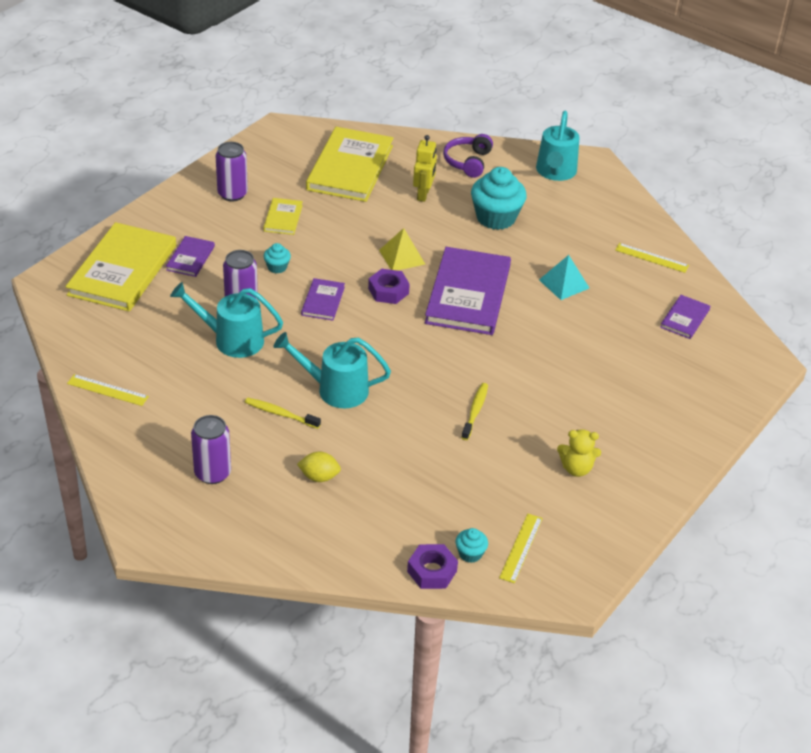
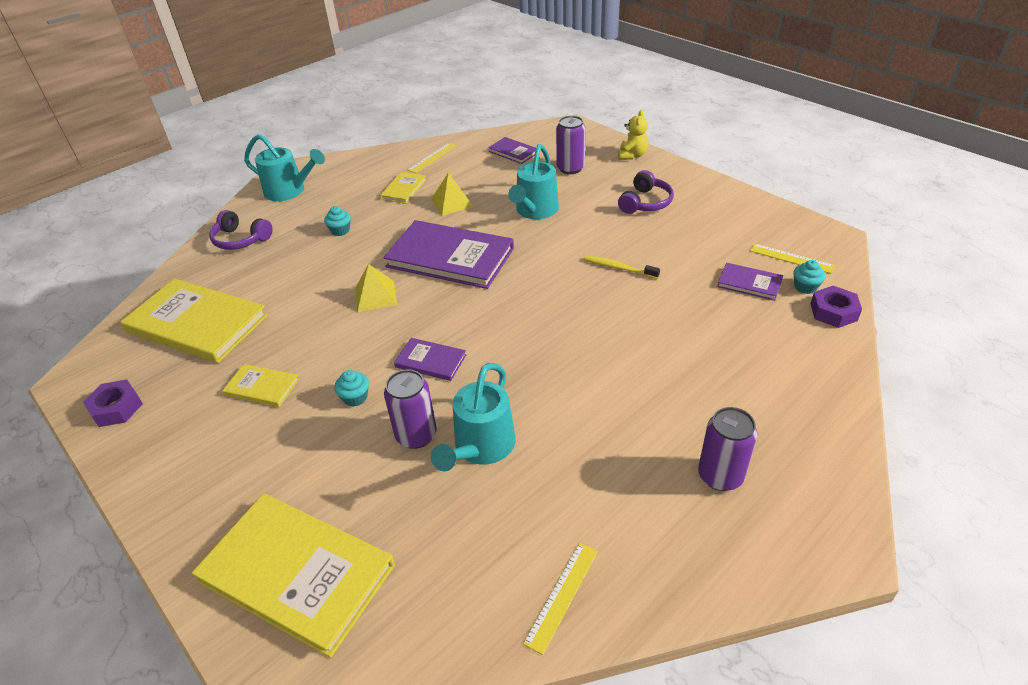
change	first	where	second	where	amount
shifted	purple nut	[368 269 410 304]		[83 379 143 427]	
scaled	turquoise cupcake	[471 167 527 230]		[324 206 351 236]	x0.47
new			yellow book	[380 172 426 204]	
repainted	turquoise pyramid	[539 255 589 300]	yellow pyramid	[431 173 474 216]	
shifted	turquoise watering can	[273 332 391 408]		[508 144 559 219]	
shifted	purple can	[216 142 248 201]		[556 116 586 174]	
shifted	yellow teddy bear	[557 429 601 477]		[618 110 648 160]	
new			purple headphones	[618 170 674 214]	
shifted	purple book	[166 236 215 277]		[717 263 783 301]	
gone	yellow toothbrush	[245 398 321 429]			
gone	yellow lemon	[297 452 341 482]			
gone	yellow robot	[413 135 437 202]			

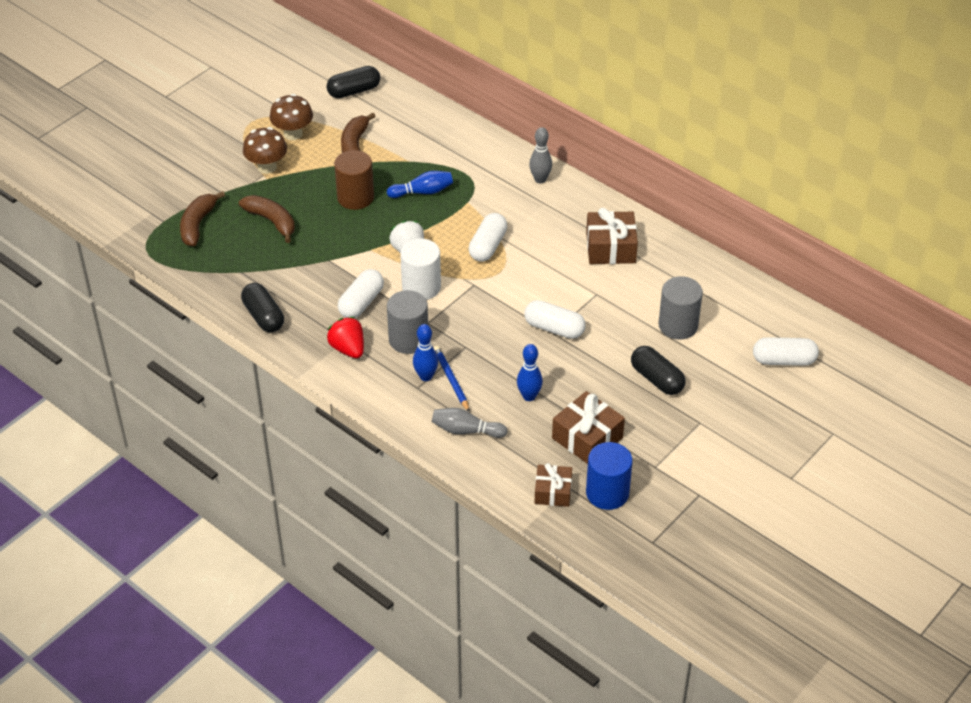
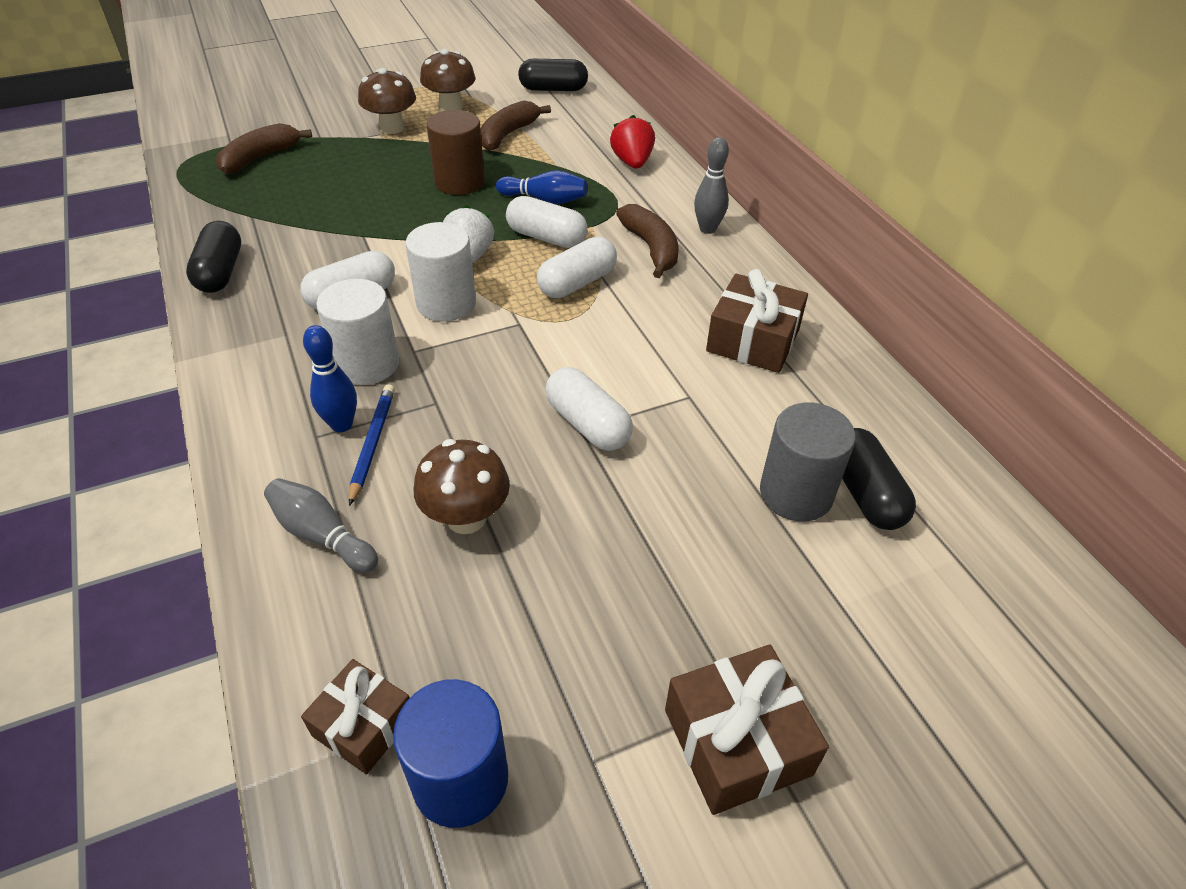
change	first	where	second	where	amount
repainted	grey cylinder	[387 290 428 354]	white cylinder	[316 279 399 385]	
swapped	blue bowling pin	[517 344 543 401]	brown mushroom	[414 439 510 534]	
shifted	white capsule	[753 337 819 366]		[506 196 588 248]	
shifted	red strawberry	[327 317 364 358]		[610 115 655 169]	
shifted	brown banana	[239 195 295 243]		[616 204 678 278]	
shifted	brown gift	[552 391 625 464]		[665 645 829 815]	
shifted	black capsule	[631 346 685 395]		[842 428 916 530]	

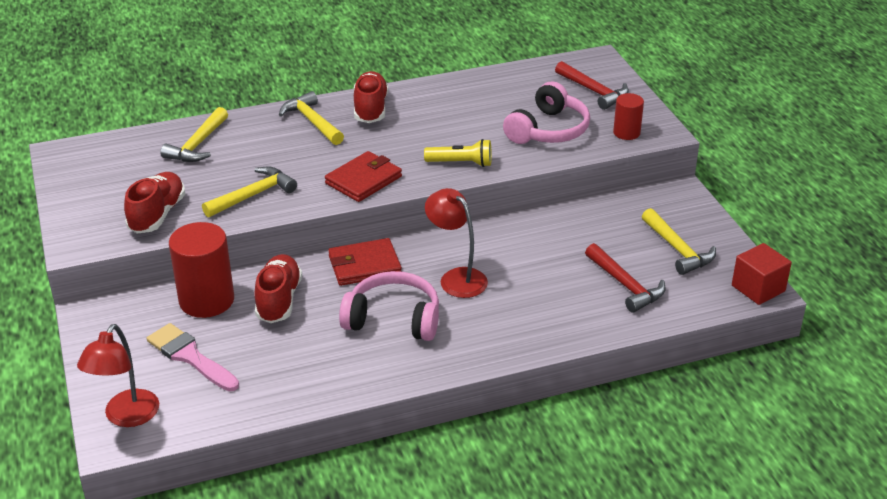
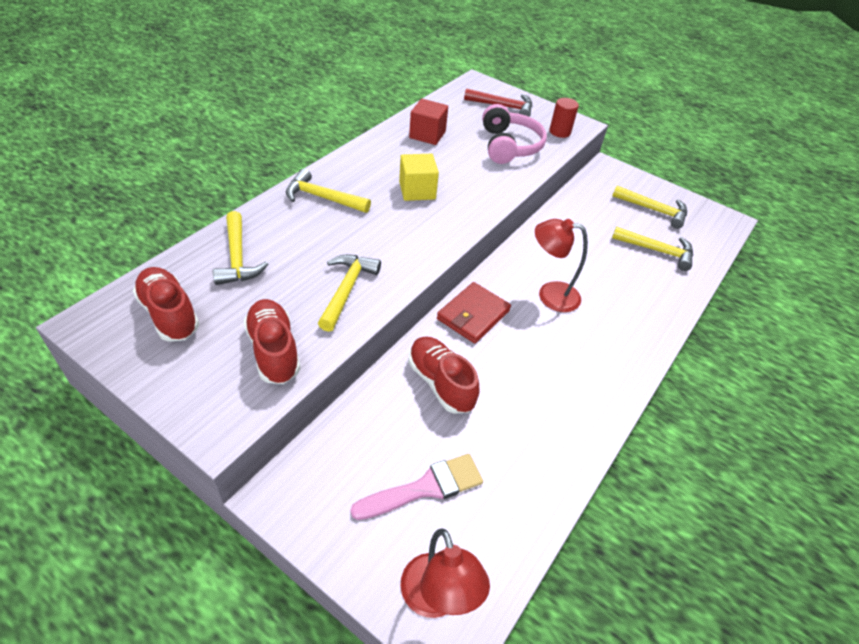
change	first	where	second	where	amount
shifted	red shoe	[354 71 388 123]		[133 267 199 342]	
rotated	pink brush	[147 323 239 391]		[350 454 483 520]	150 degrees clockwise
new			yellow cube	[399 154 439 201]	
shifted	red cube	[732 243 792 305]		[409 99 448 145]	
repainted	red hammer	[585 243 666 313]	yellow hammer	[612 226 693 271]	
gone	red cylinder	[169 222 234 318]			
gone	red wallet	[325 151 402 202]			
gone	pink headphones	[339 271 439 341]			
gone	yellow flashlight	[424 139 492 167]			

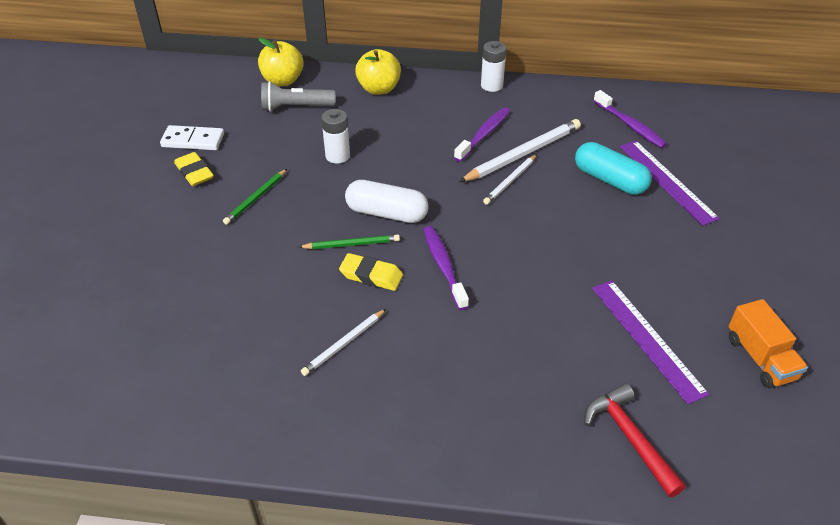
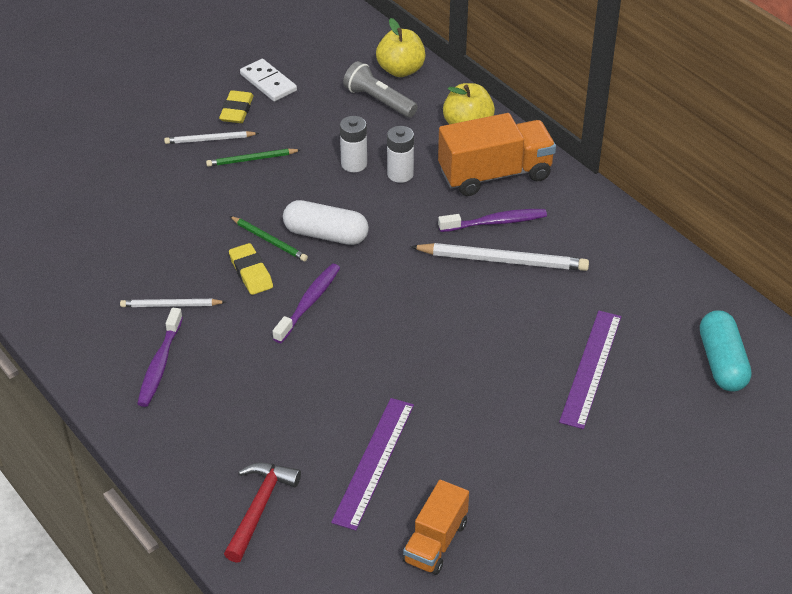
change	first	where	second	where	amount
shifted	purple toothbrush	[593 90 667 148]		[137 308 183 407]	
shifted	white pencil	[483 154 537 205]		[164 131 259 144]	
rotated	white capsule	[345 180 429 223]		[283 200 369 245]	45 degrees counterclockwise
shifted	white battery	[481 41 506 92]		[387 126 414 183]	
new			orange truck	[438 113 556 196]	
shifted	turquoise capsule	[575 142 652 195]		[700 310 751 392]	

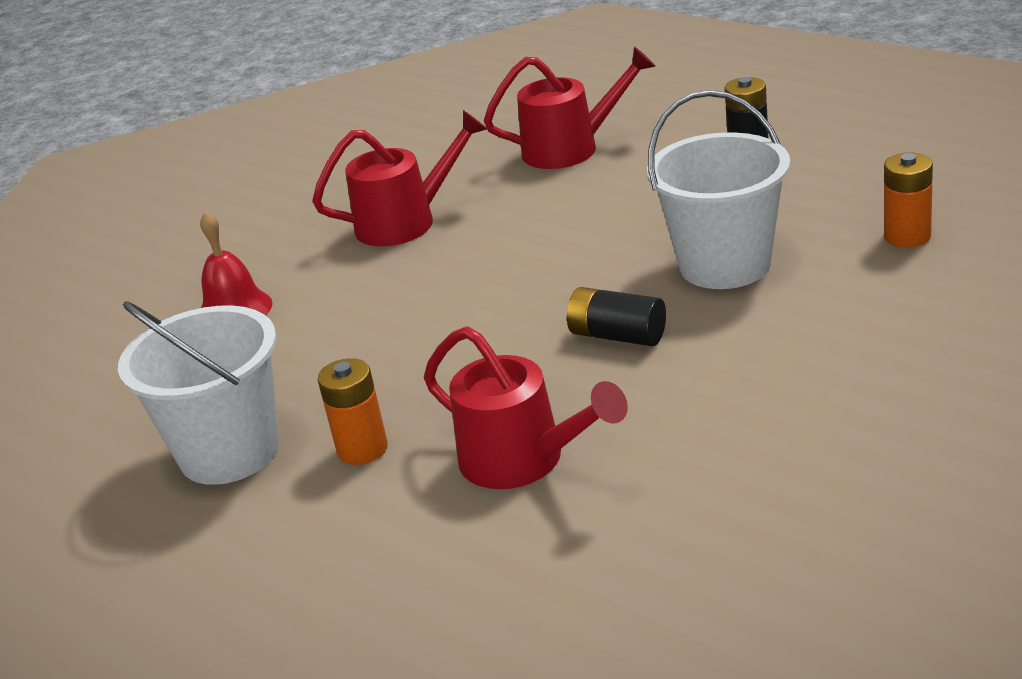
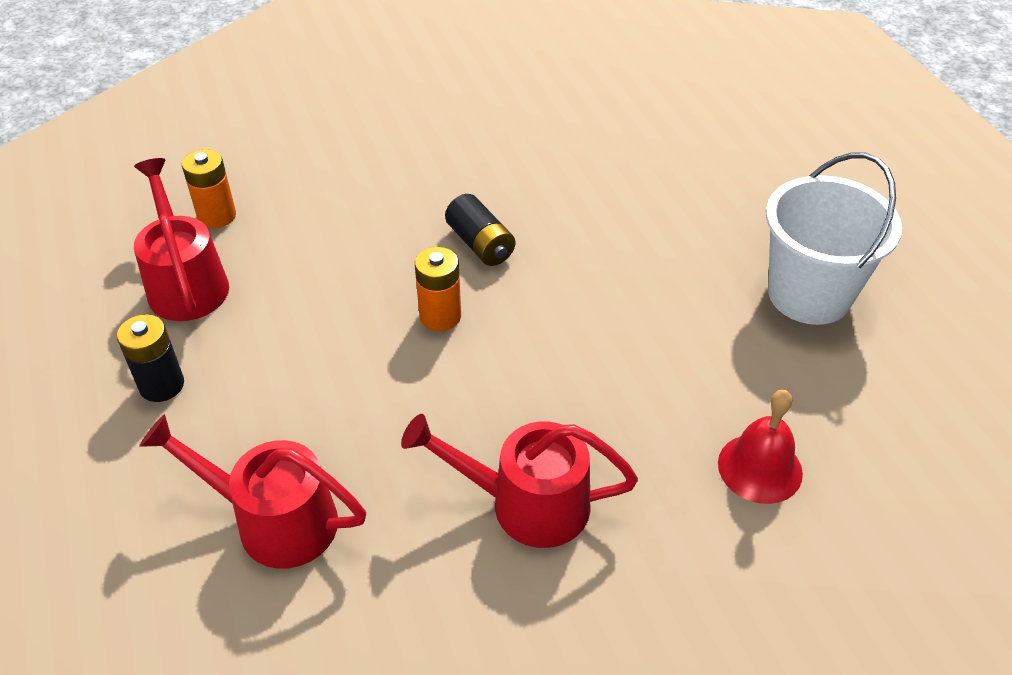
change	first	where	second	where	amount
shifted	red watering can	[424 326 628 489]		[134 158 229 321]	
shifted	orange battery	[318 358 388 465]		[415 247 461 331]	
gone	white bucket	[647 90 790 289]			

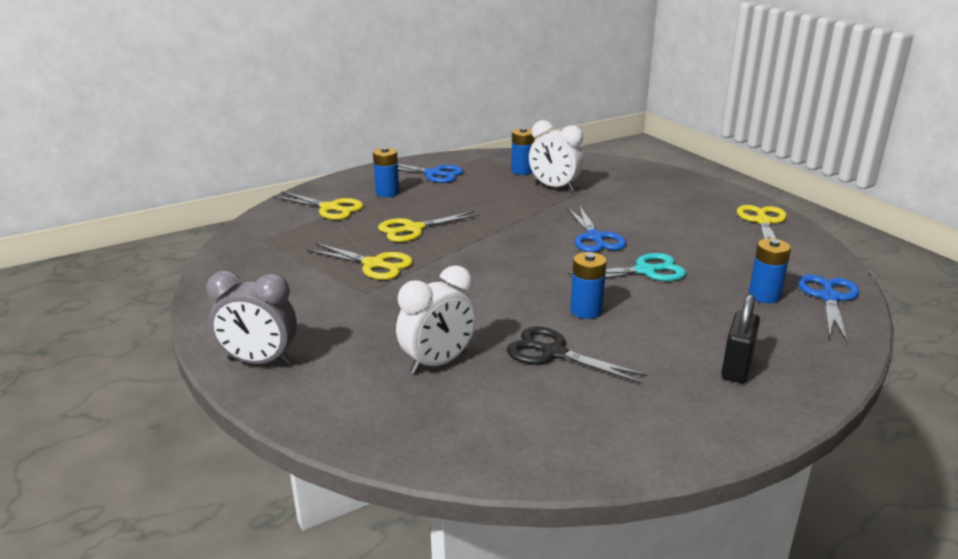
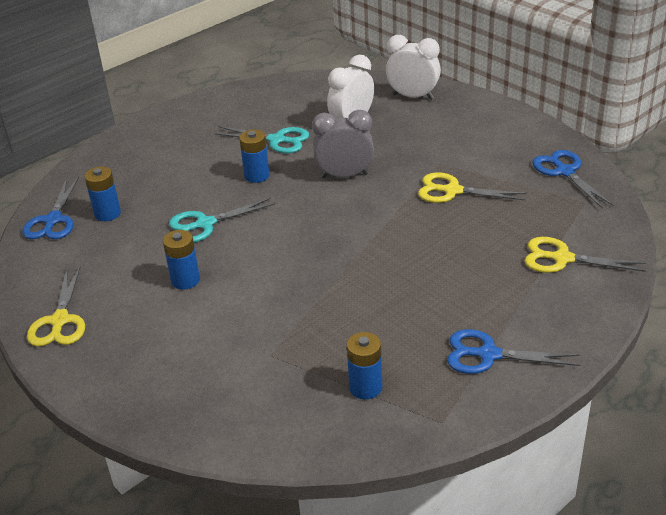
change	first	where	second	where	amount
shifted	blue battery	[373 147 399 197]		[163 230 200 290]	
repainted	black scissors	[507 326 648 384]	turquoise scissors	[214 126 309 153]	
shifted	grey clock	[206 271 297 365]		[312 110 374 178]	
shifted	white clock	[529 120 584 192]		[386 35 441 100]	
shifted	blue scissors	[567 205 626 252]		[532 150 614 209]	
gone	yellow scissors	[378 211 480 242]			
gone	black padlock	[721 294 760 383]			

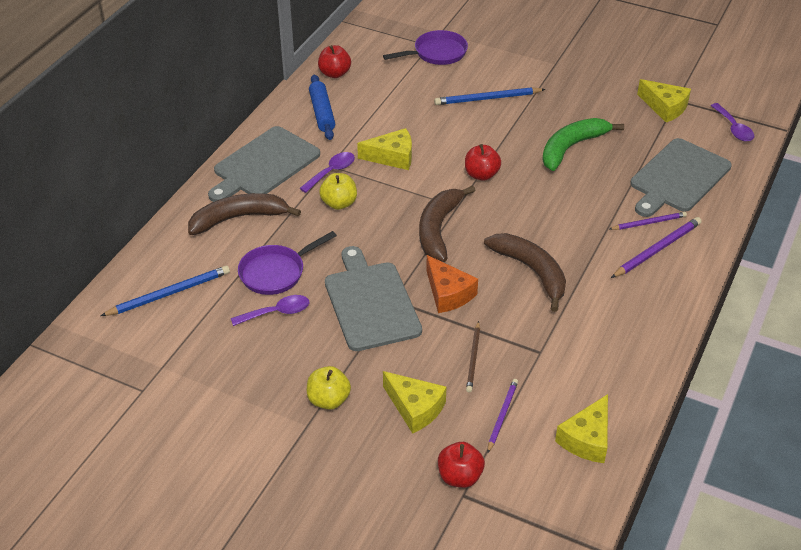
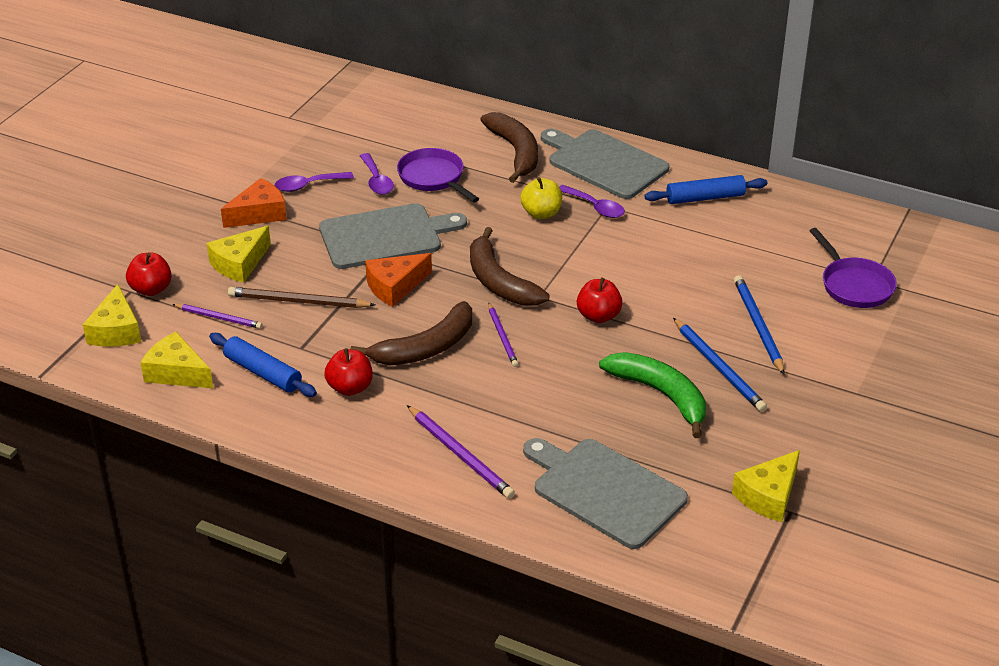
change	first	where	second	where	amount
shifted	yellow cheese	[357 128 412 170]		[83 284 141 347]	
new			blue rolling pin	[209 333 317 397]	
swapped	yellow apple	[307 366 351 410]	orange cheese	[221 178 287 228]	
scaled	brown pencil	[466 321 480 392]		[228 287 375 308]	x1.53
shifted	purple spoon	[711 103 754 142]		[275 172 354 192]	
shifted	red apple	[318 45 351 78]		[324 348 373 396]	
rotated	brown banana	[419 185 475 262]		[470 227 550 306]	135 degrees counterclockwise
shifted	purple pencil	[610 212 687 230]		[488 302 519 367]	
shifted	blue pencil	[101 266 230 316]		[673 318 767 412]	

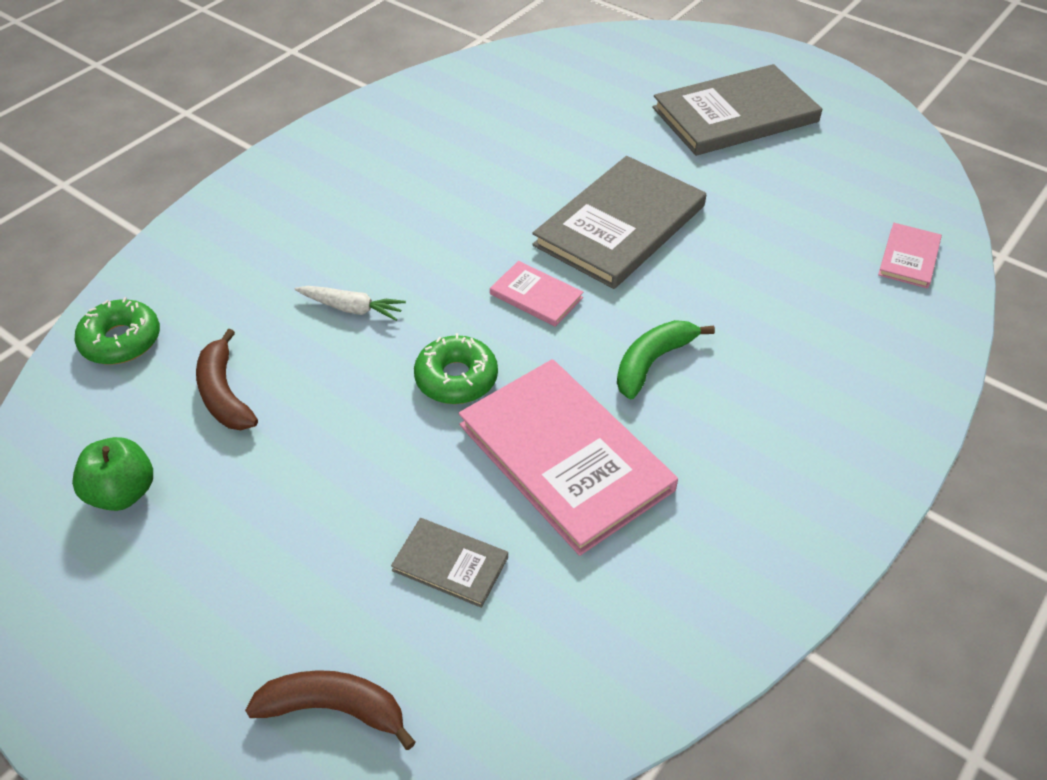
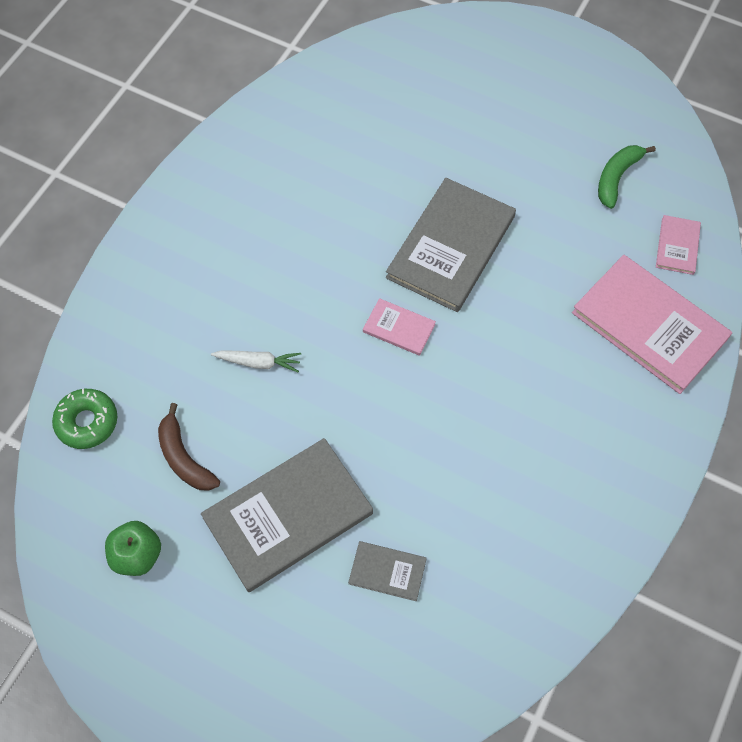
change	first	where	second	where	amount
shifted	grey book	[652 64 822 156]		[201 438 373 592]	
shifted	pink book	[458 359 678 556]		[572 255 732 394]	
shifted	green banana	[617 320 715 400]		[598 145 656 209]	
gone	brown banana	[245 670 416 750]			
gone	green donut	[414 333 498 404]			

